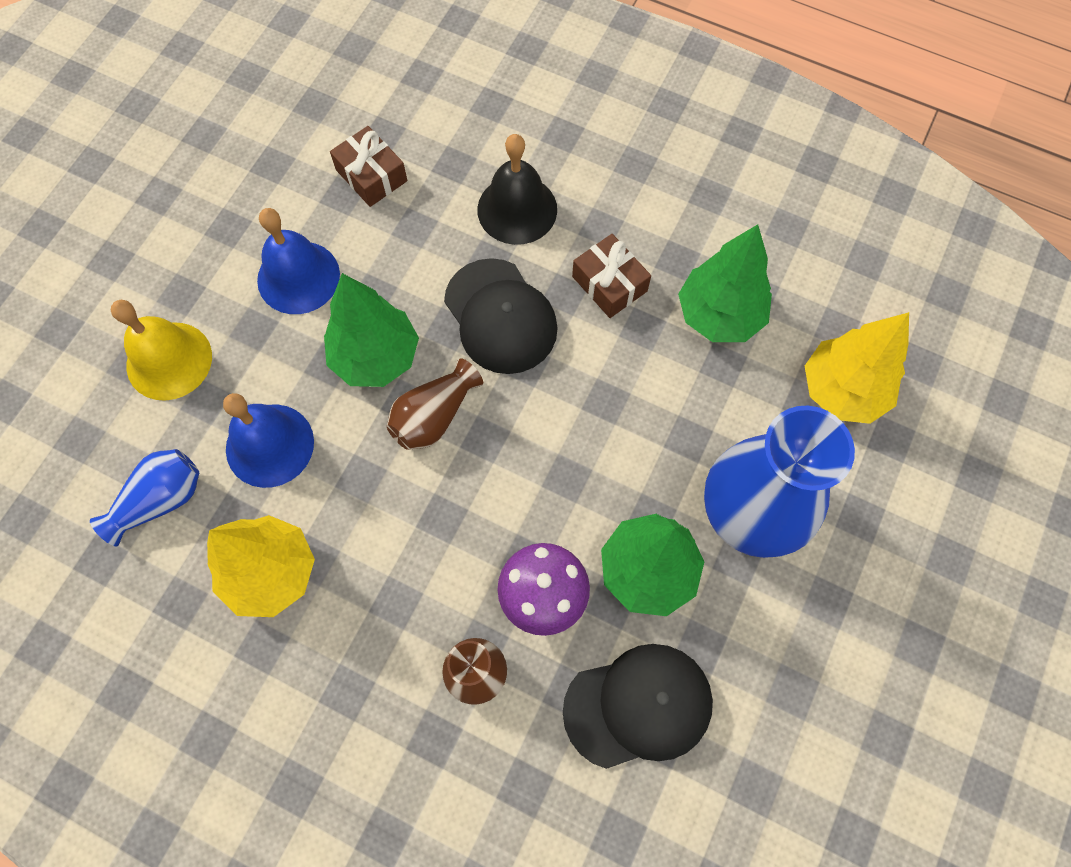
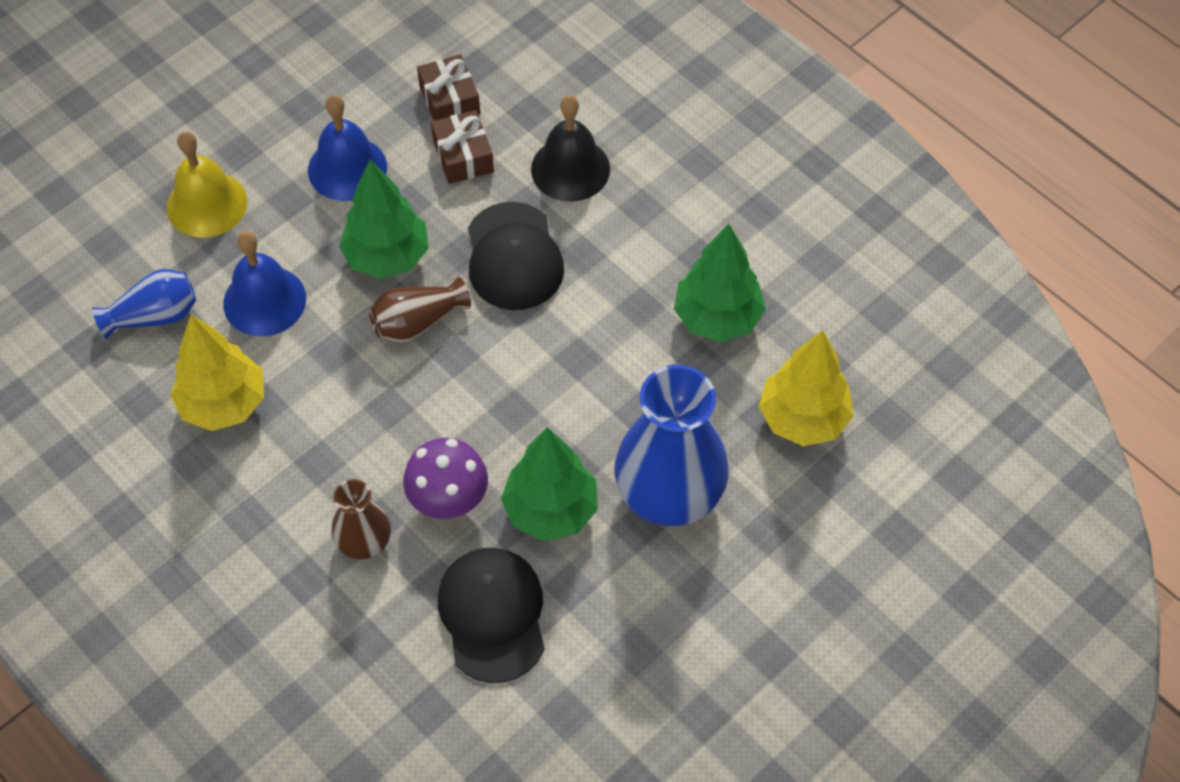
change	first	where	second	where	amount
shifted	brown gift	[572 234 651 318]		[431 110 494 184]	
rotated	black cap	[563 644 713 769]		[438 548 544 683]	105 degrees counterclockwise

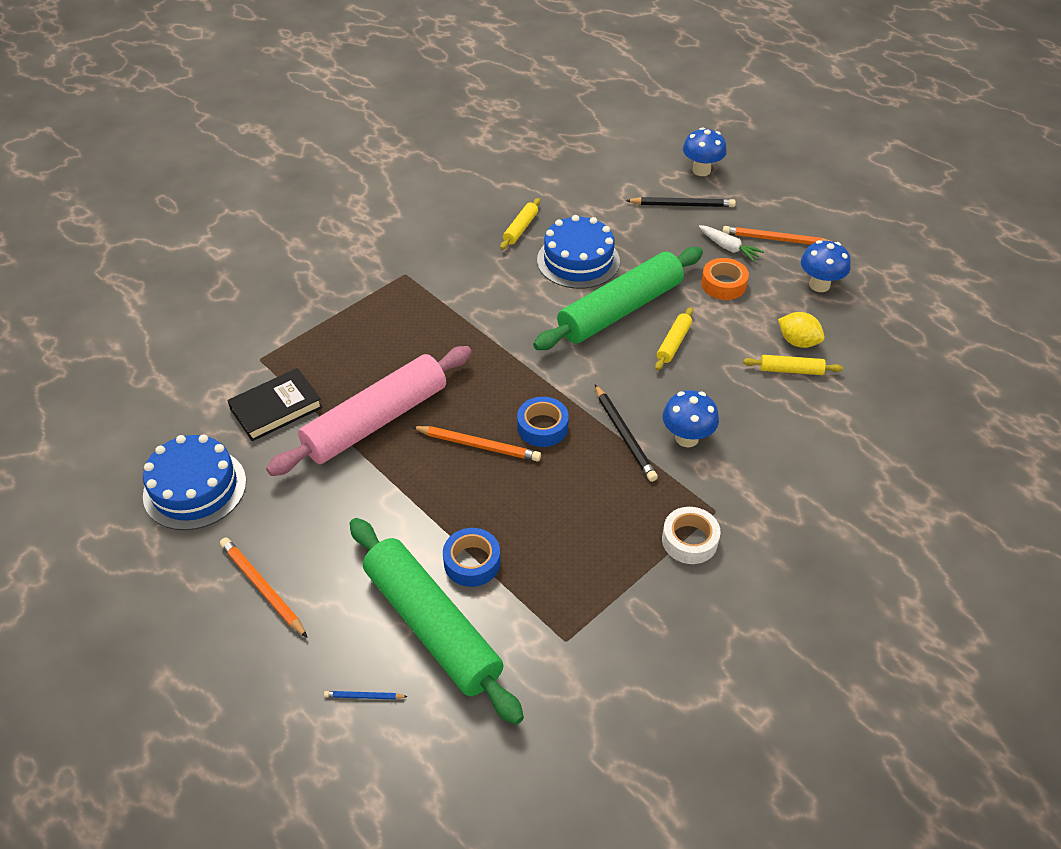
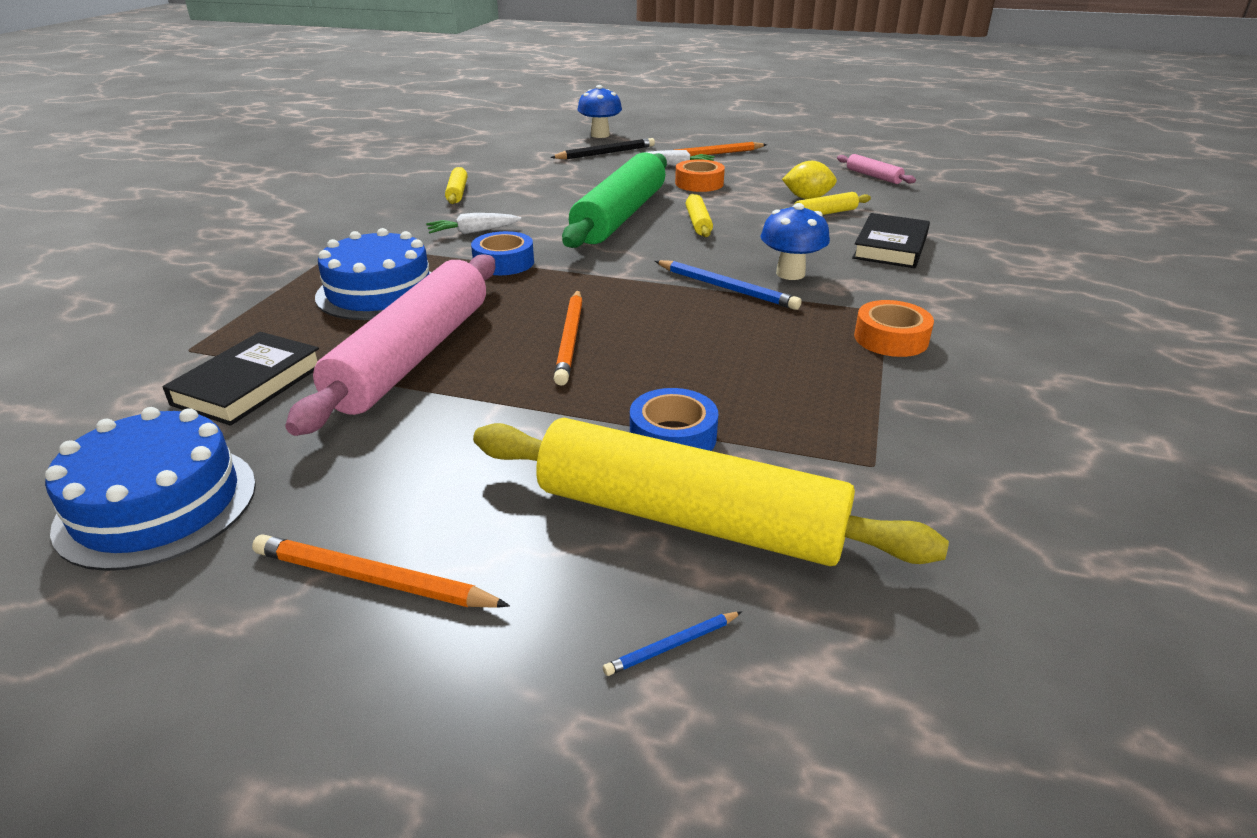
change	first	where	second	where	amount
shifted	blue cake	[537 215 620 289]		[315 228 431 320]	
new			white carrot	[426 213 521 234]	
shifted	blue tape	[517 397 569 447]		[471 231 534 275]	
repainted	green rolling pin	[349 518 524 725]	yellow rolling pin	[473 418 949 566]	
rotated	orange pencil	[412 426 541 461]		[554 290 582 386]	105 degrees clockwise
repainted	black pencil	[595 385 658 482]	blue pencil	[655 260 801 310]	
new			pink rolling pin	[837 154 916 184]	
new			black book	[852 213 930 268]	
repainted	white tape	[662 507 720 564]	orange tape	[854 300 934 357]	
gone	blue mushroom	[801 240 851 292]			

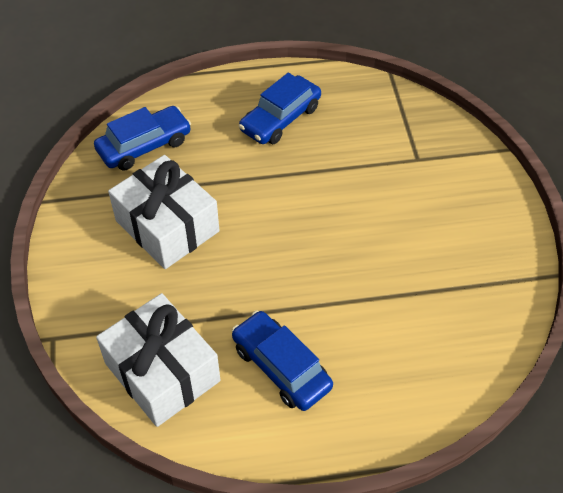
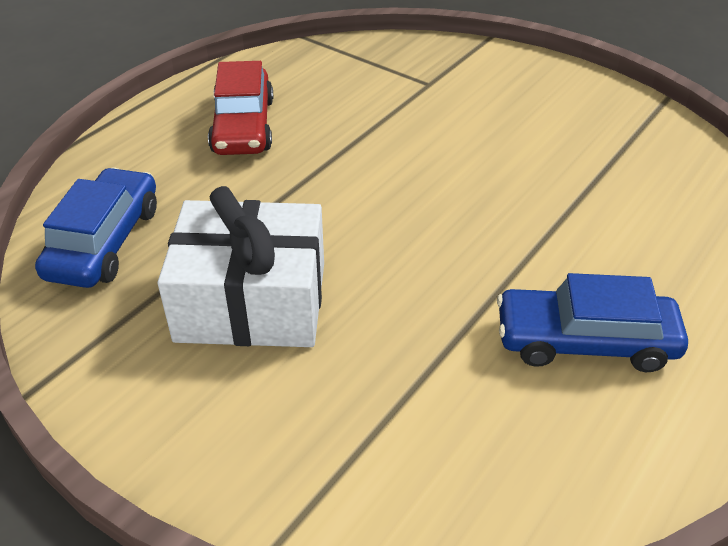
change	first	where	second	where	amount
repainted	blue car	[239 73 321 144]	red car	[208 61 273 155]	
gone	white gift	[96 293 220 427]			

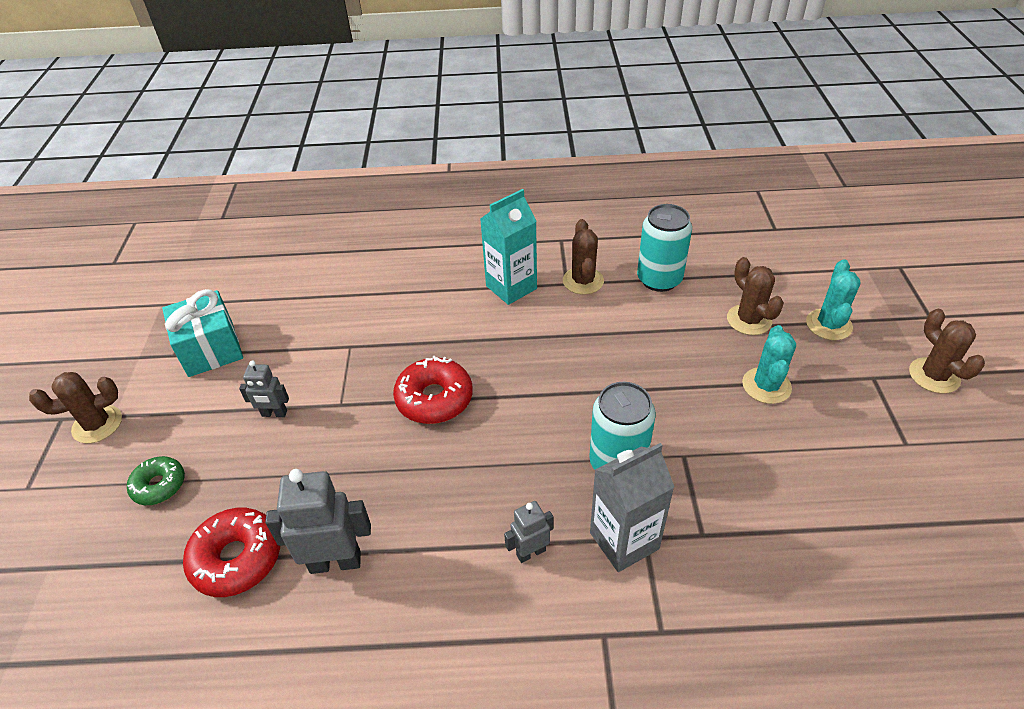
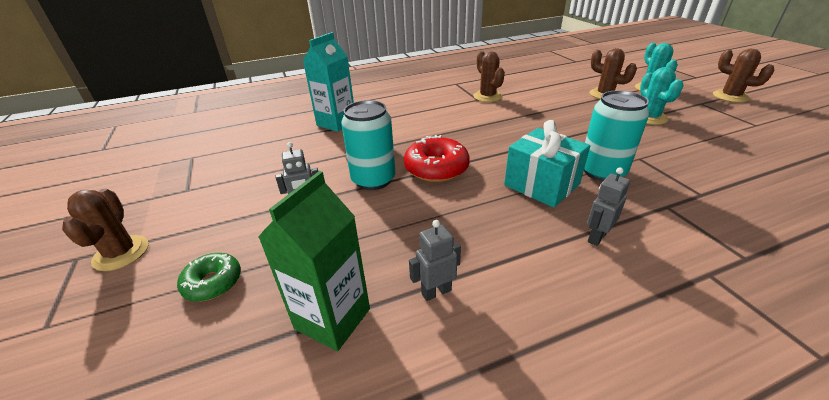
change	first	where	second	where	amount
rotated	brown cactus	[29 372 122 443]		[62 188 149 271]	60 degrees counterclockwise
swapped	red donut	[183 508 280 597]	green carton	[258 171 370 351]	
shifted	turquoise carton	[480 189 537 305]		[303 32 354 132]	
shifted	turquoise can	[637 204 692 292]		[341 100 395 190]	
scaled	grey robot	[265 469 371 574]		[409 220 461 301]	x0.57
shifted	turquoise gift	[162 289 243 377]		[504 120 590 208]	
gone	grey carton	[590 443 674 572]			

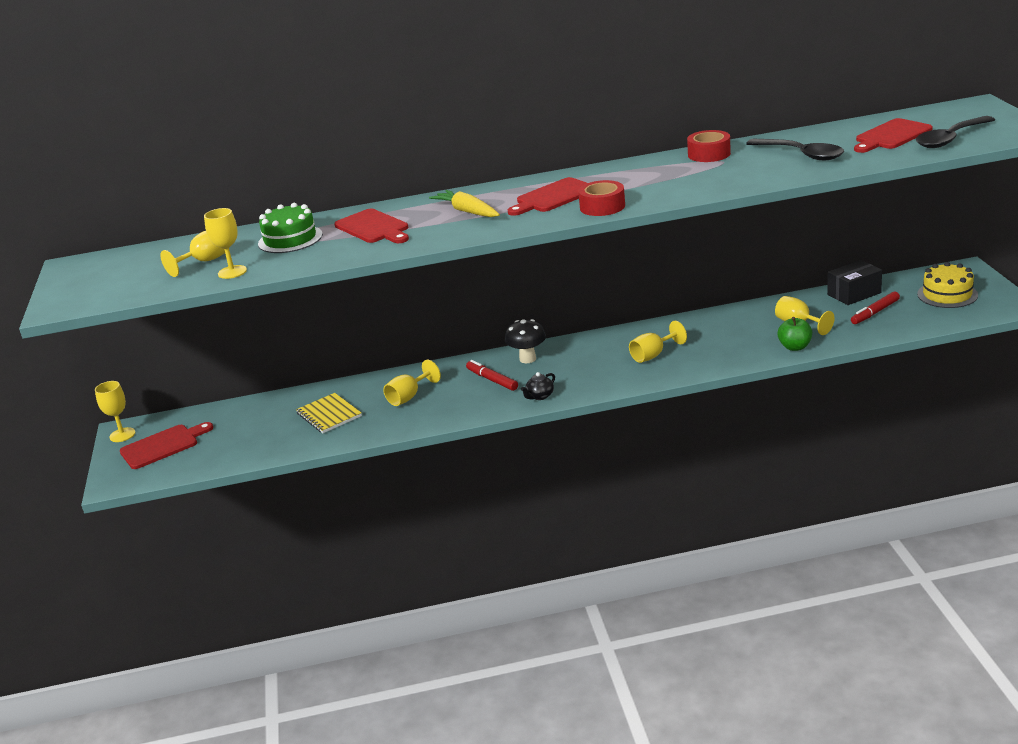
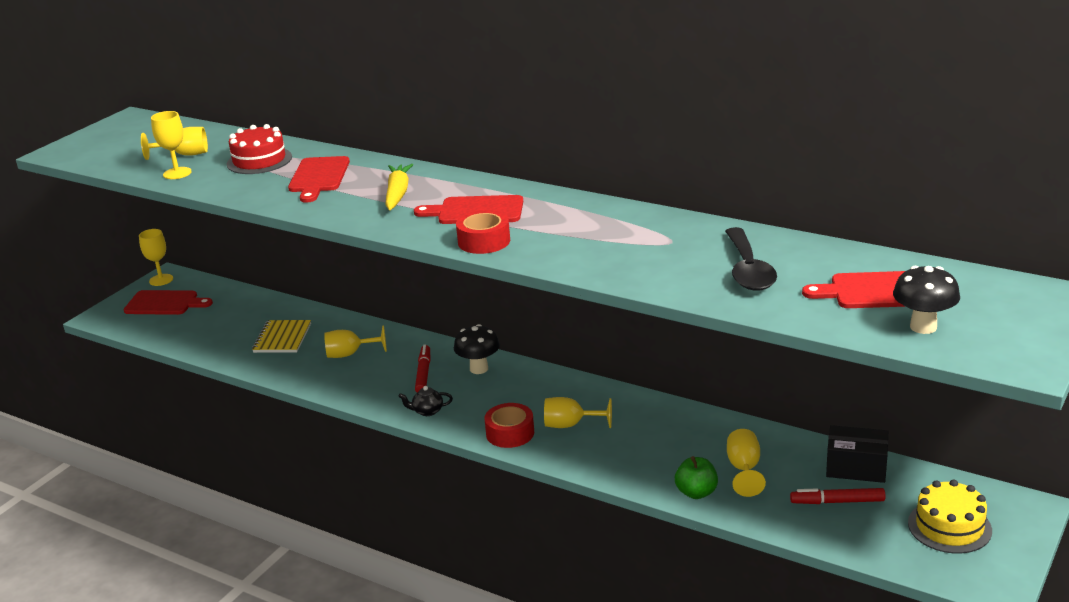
change	first	where	second	where	amount
repainted	green cake	[258 203 323 253]	red cake	[227 124 292 174]	
shifted	red tape	[687 130 731 162]		[484 403 534 448]	
swapped	black spoon	[916 116 995 148]	black mushroom	[893 266 960 334]	

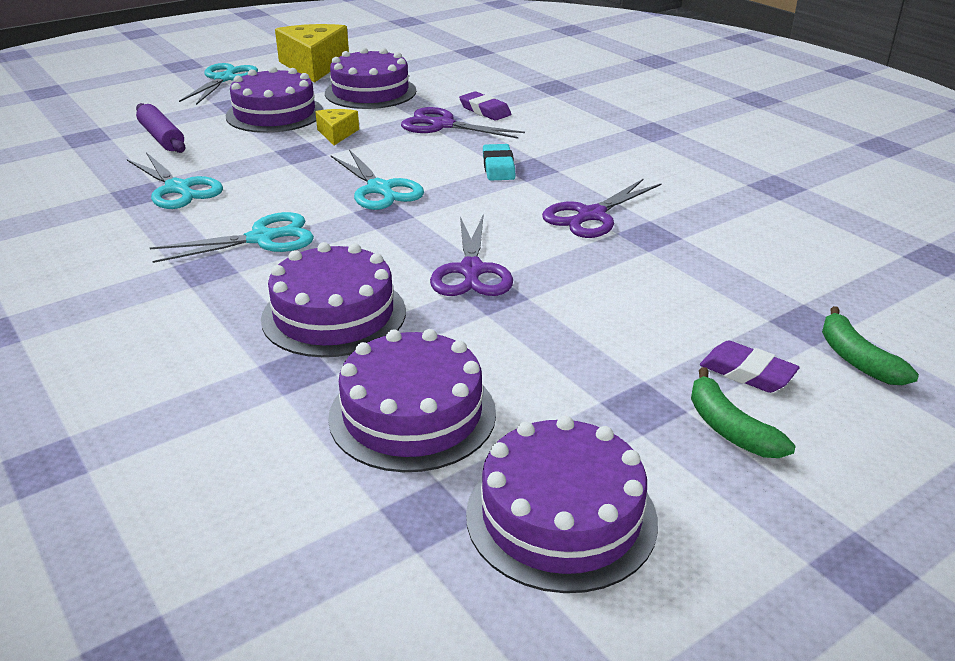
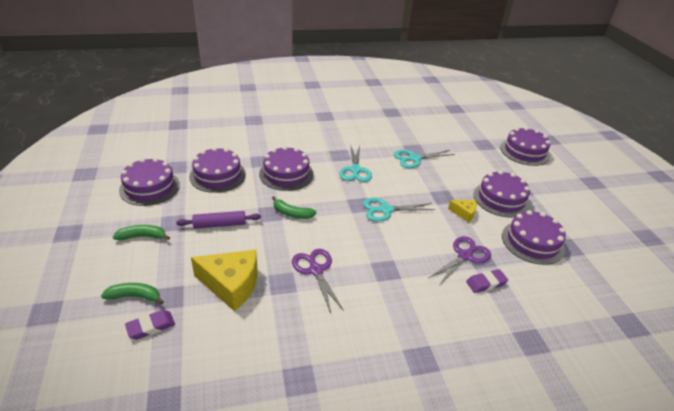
change	first	where	second	where	amount
shifted	purple eraser	[700 341 800 393]		[125 310 175 339]	
shifted	purple rolling pin	[136 103 186 153]		[176 211 261 229]	
shifted	yellow cheese	[275 24 349 83]		[191 250 258 311]	
swapped	purple scissors	[430 216 513 296]	green banana	[272 196 316 219]	
new			purple cake	[500 127 550 166]	
gone	turquoise scissors	[179 63 258 105]			
gone	turquoise eraser	[483 144 516 181]			

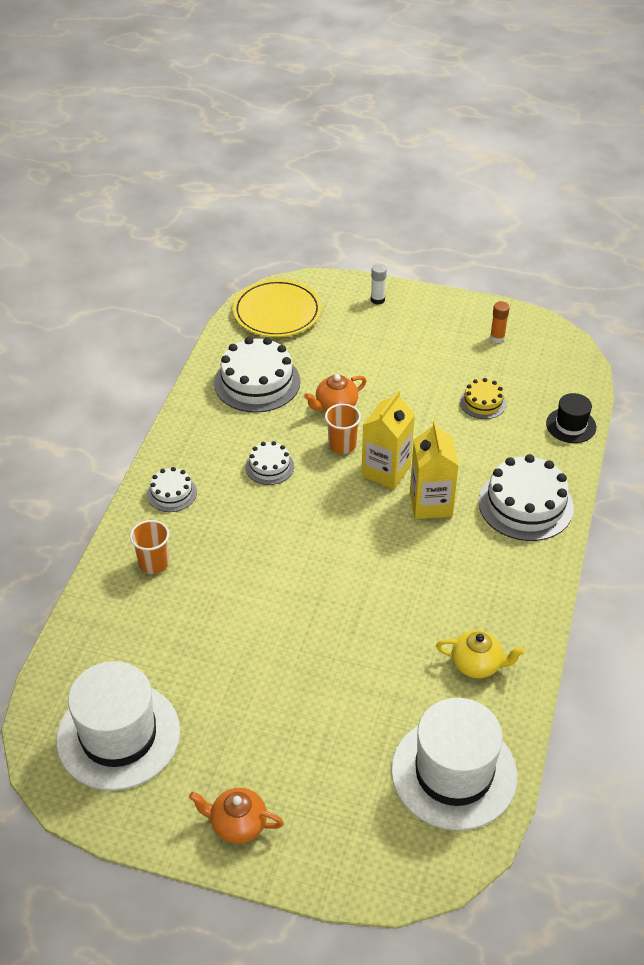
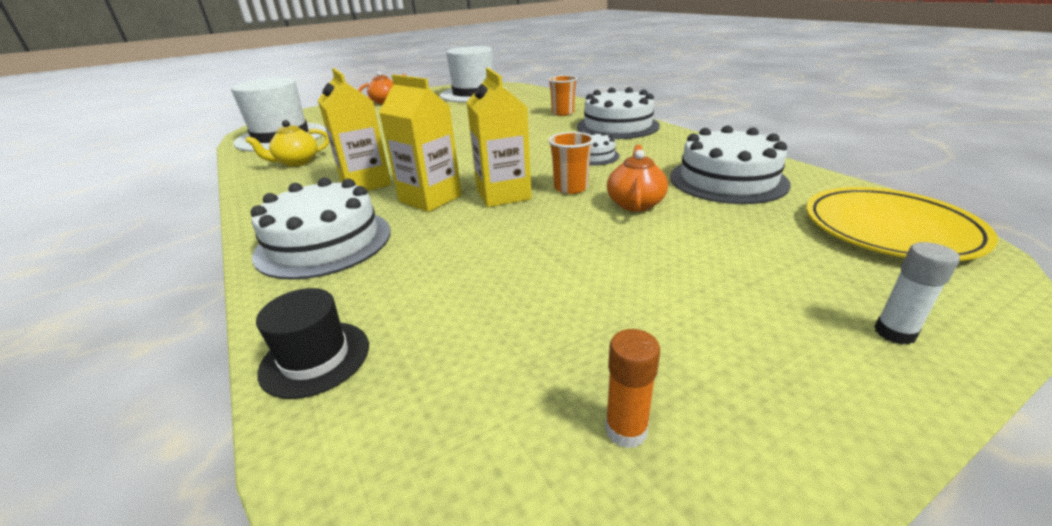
change	first	where	second	where	amount
new			yellow carton	[318 68 391 191]	
scaled	white cake	[147 467 197 512]		[577 87 660 139]	x1.88
gone	yellow cake	[460 378 506 419]			

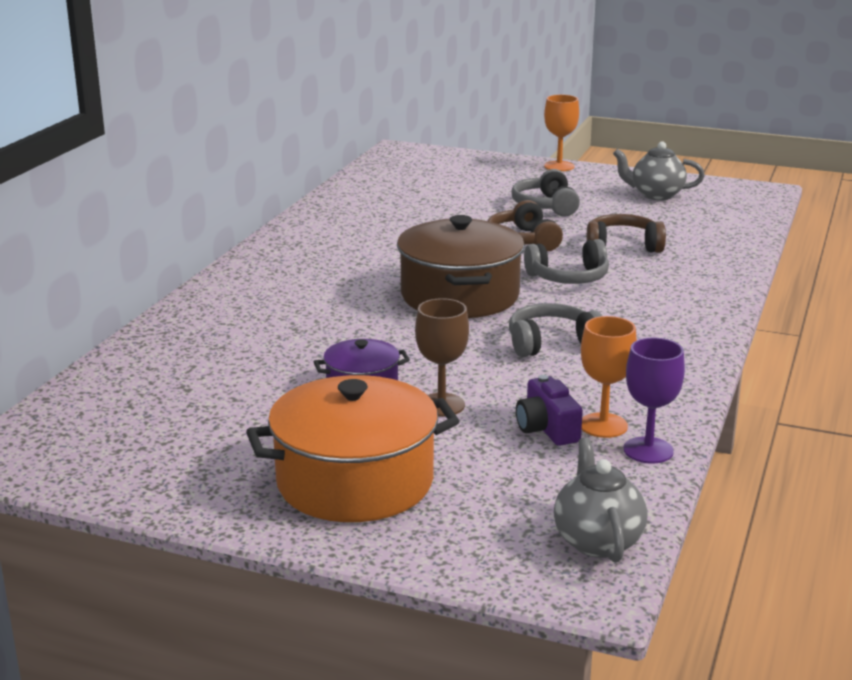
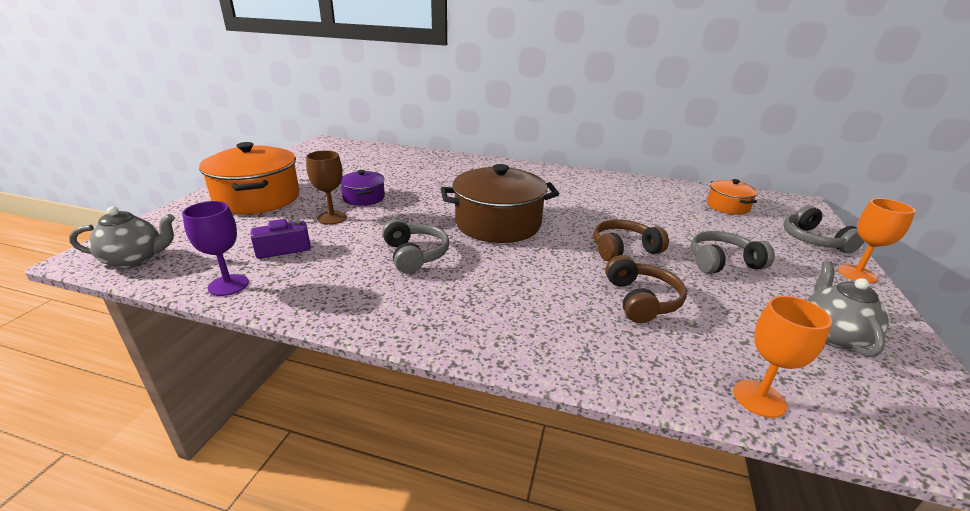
change	first	where	second	where	amount
new			orange pot	[707 179 758 215]	
shifted	orange goblet	[581 316 637 438]		[733 296 832 418]	
shifted	grey headphones	[524 239 609 284]		[783 205 865 253]	

